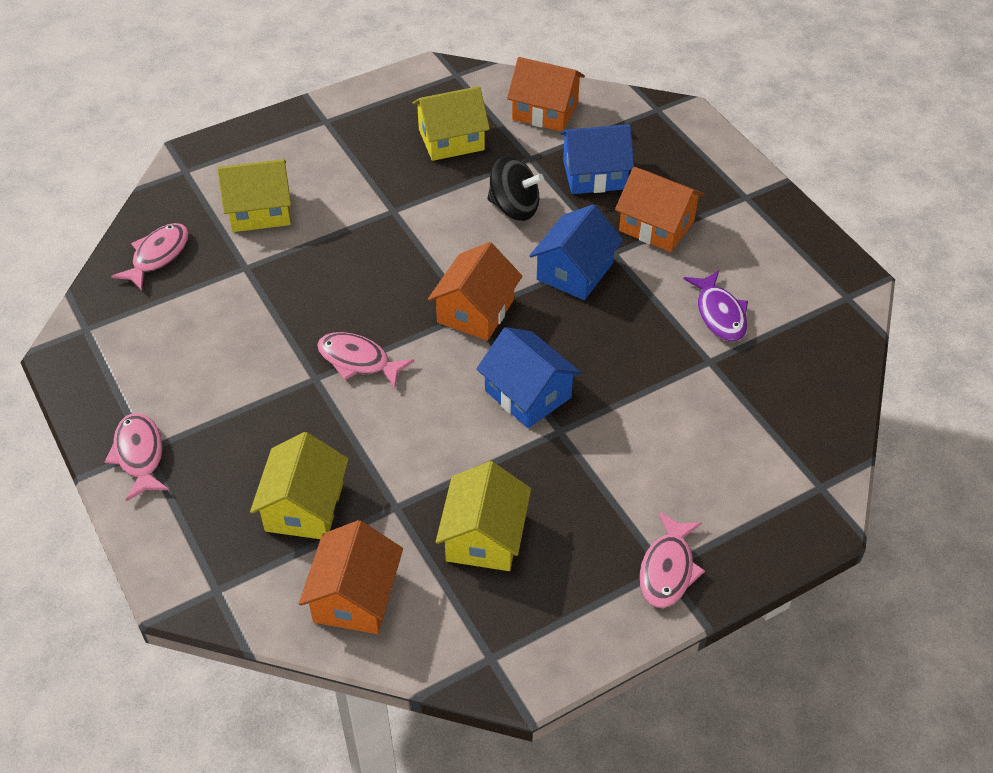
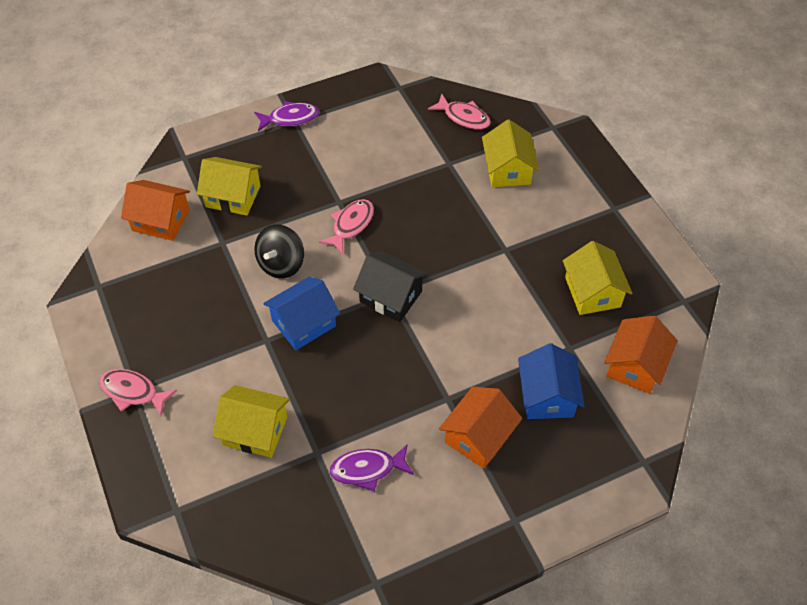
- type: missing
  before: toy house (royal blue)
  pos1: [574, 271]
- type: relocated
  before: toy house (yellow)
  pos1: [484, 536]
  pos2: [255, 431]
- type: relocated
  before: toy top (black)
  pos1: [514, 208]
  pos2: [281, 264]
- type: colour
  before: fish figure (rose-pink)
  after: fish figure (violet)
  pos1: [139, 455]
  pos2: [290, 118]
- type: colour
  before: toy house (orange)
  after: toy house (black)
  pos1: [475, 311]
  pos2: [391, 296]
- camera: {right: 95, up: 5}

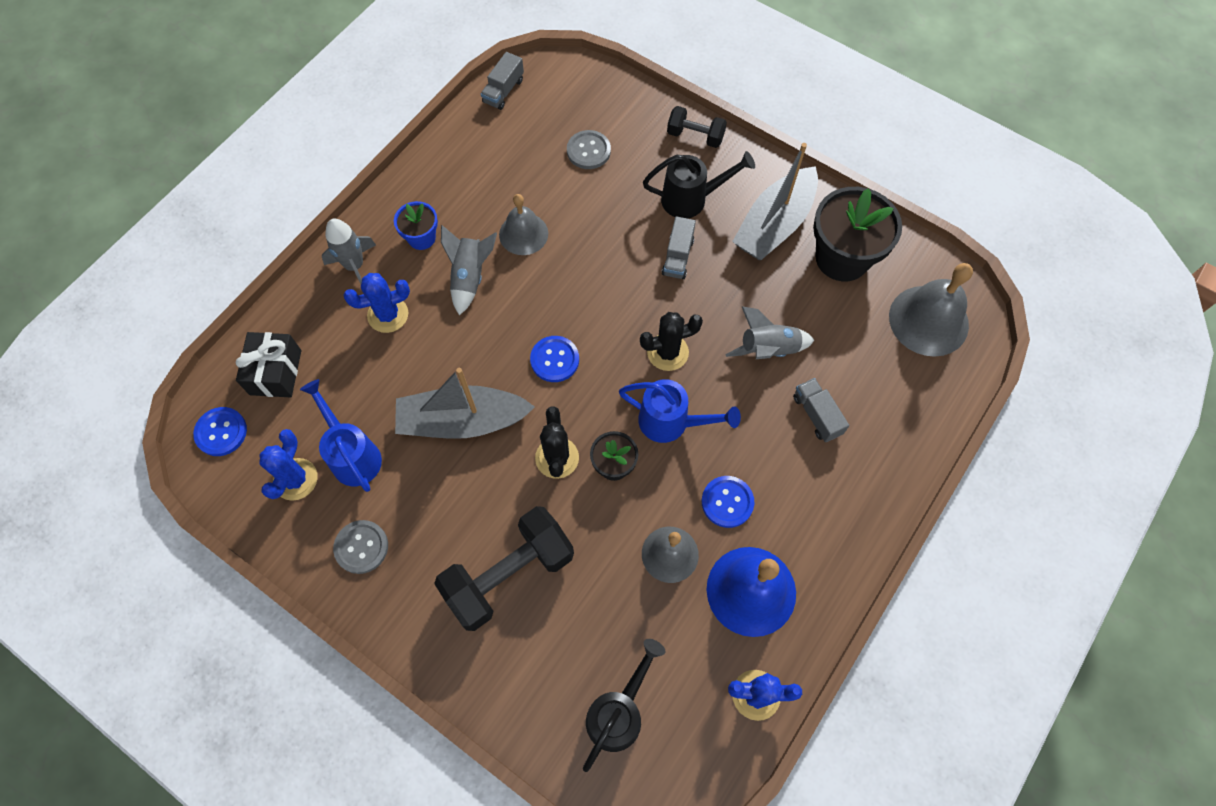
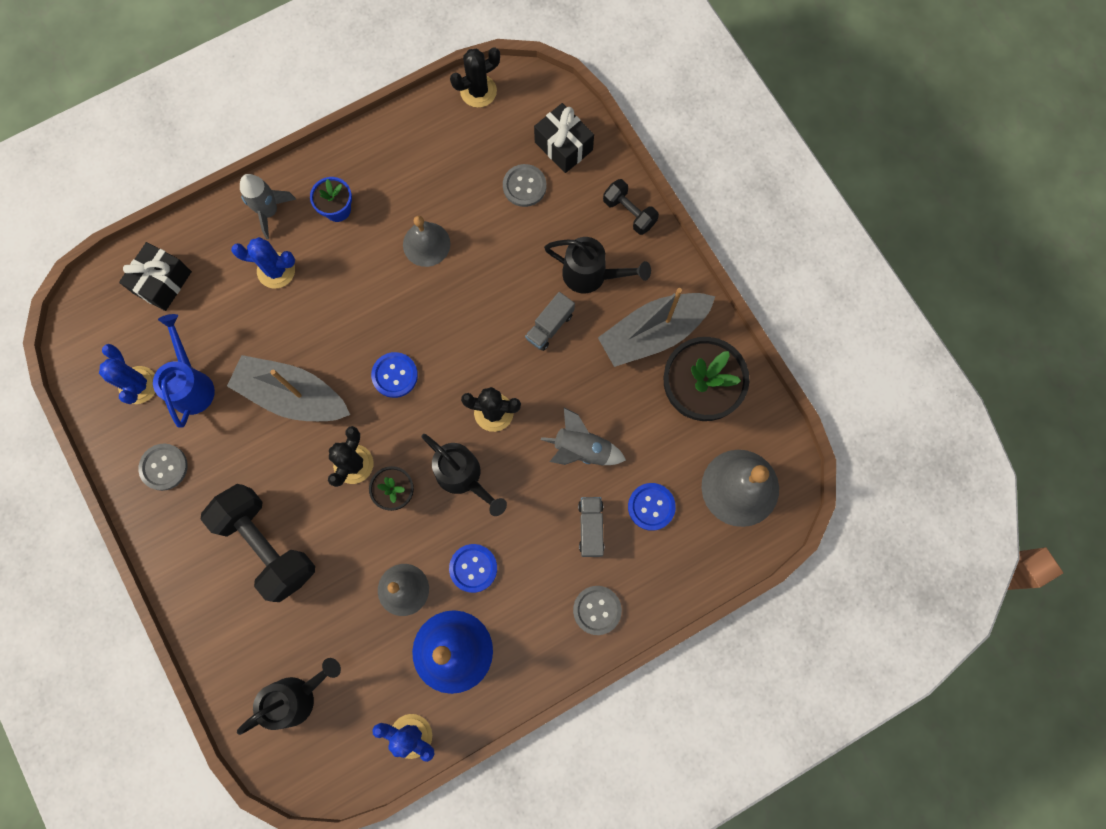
- type: missing
  before: toy rocket (grey)
  pos1: [469, 277]
- type: appeared
  after: wrapped gift (black)
  pos2: [563, 146]
- type: appeared
  after: button (grey)
  pos2: [597, 610]
- type: relocated
  before: button (royal blue)
  pos1: [221, 432]
  pos2: [651, 507]
- type: exchanged
  before: lorry (grey)
  after: saguaro cactus (black)
  pos1: [503, 91]
  pos2: [478, 91]
- type: colour
  before: watering pot (royal blue)
  after: watering pot (black)
  pos1: [671, 422]
  pos2: [463, 477]
- type: spun
  before: saguaro cactus (royal blue)
  pos1: [295, 479]
  pos2: [138, 385]
  turn: -60
- type: spun
  before: free weight (black)
  pos1: [509, 575]
  pos2: [267, 545]
  turn: 60
- camera: {right: 25, up: 10}

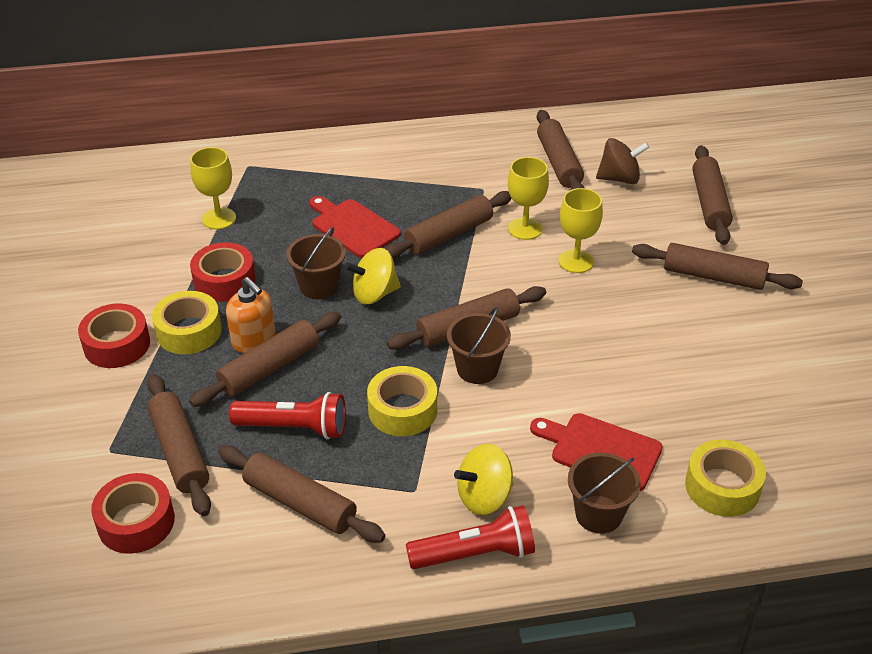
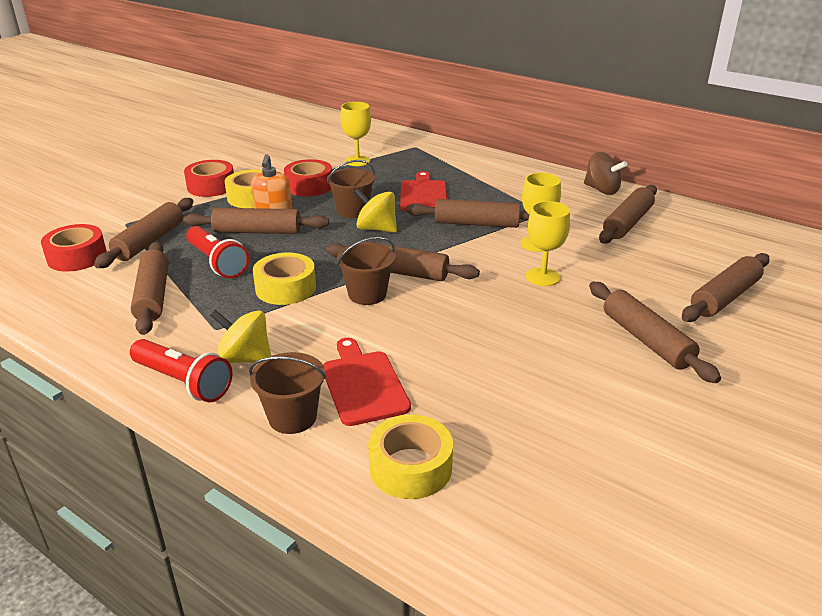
- type: relocated
  before: toy top (russet)
  pos1: [619, 178]
  pos2: [601, 190]
- camera: {right: 45, up: -10}

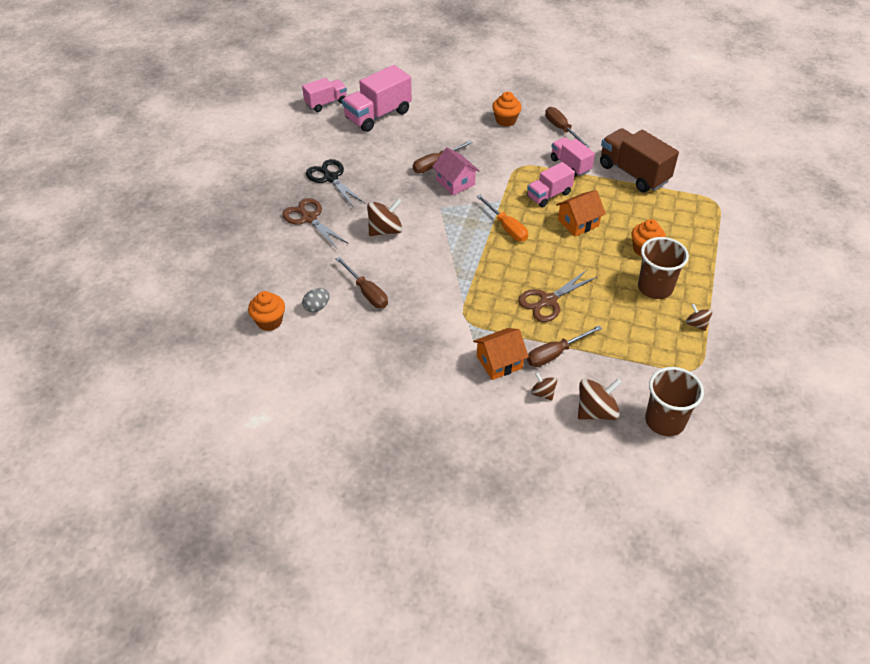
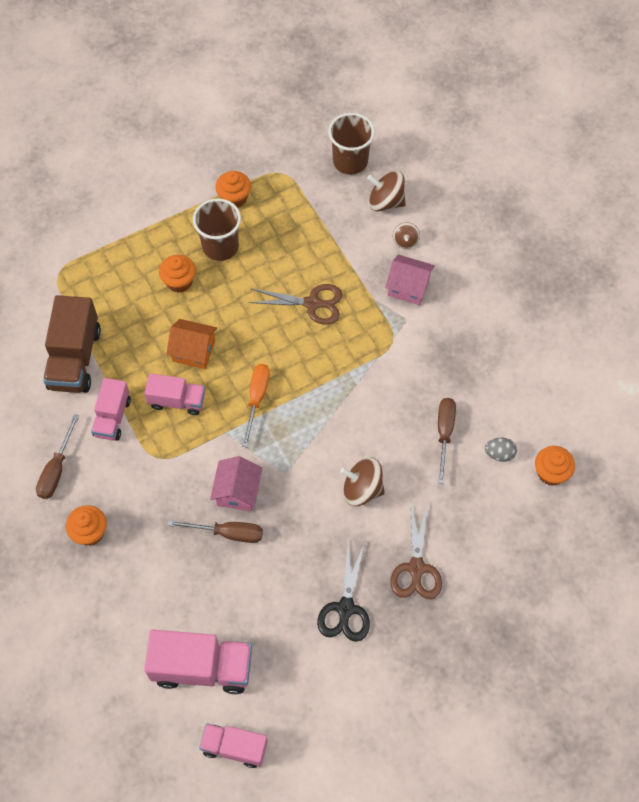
- type: missing
  before: hand screwdriver (russet)
  pos1: [555, 354]
- type: exchanged
  before: toy top (russet)
  after: muffin (orange)
  pos1: [696, 324]
  pos2: [234, 198]
- type: colour
  before: toy house (orange)
  after: toy house (rose-pink)
  pos1: [499, 362]
  pos2: [408, 287]
- camera: {right: -135, up: 15}

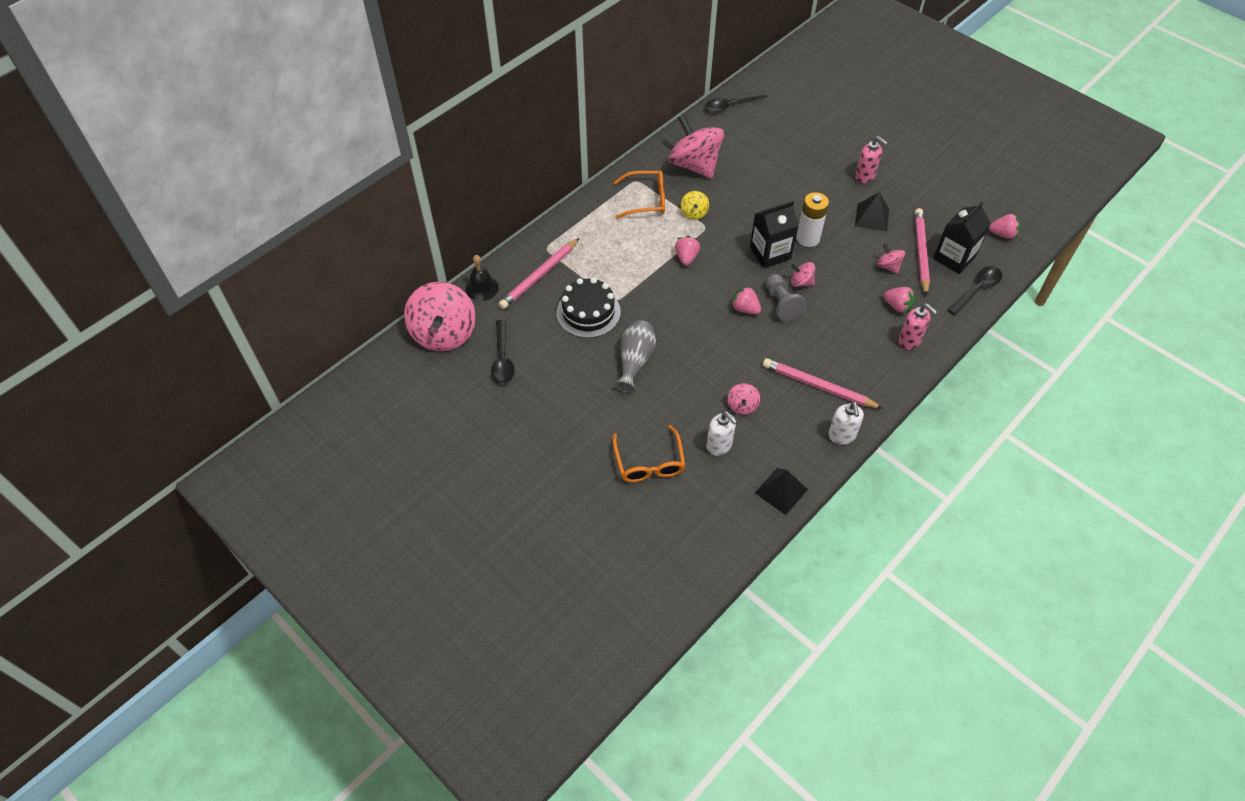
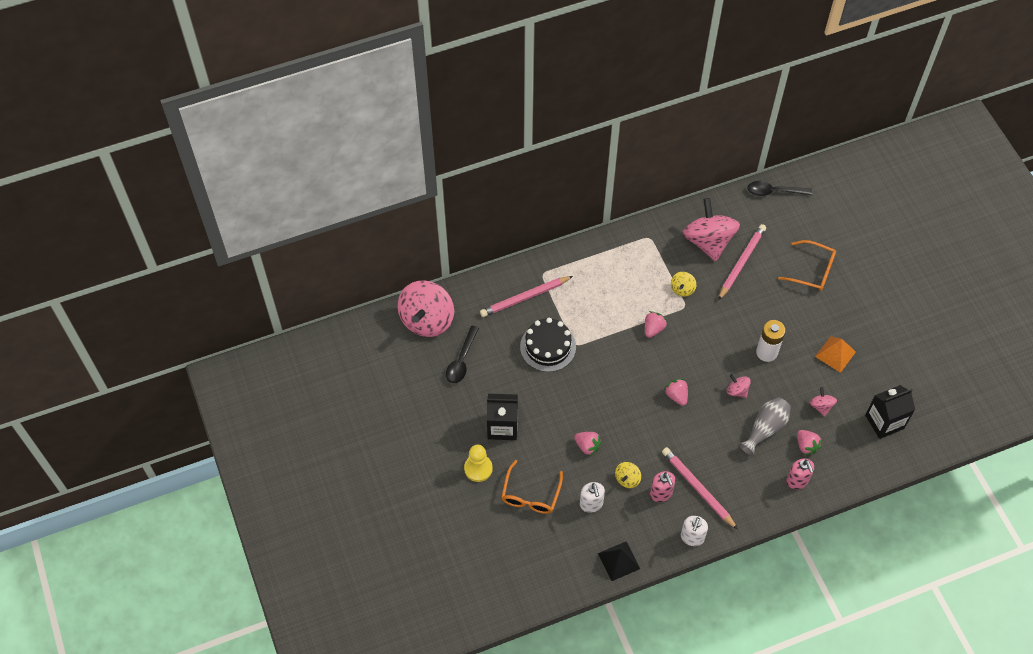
- type: missing
  before: hand bell (black)
  pos1: [482, 288]
- type: missing
  before: pawn (grey)
  pos1: [781, 304]
- type: missing
  before: tablespoon (black)
  pos1: [976, 289]
- type: appeared
  after: pawn (yellow)
  pos2: [478, 468]
- type: relocated
  before: eyeglasses (orange)
  pos1: [645, 200]
  pos2: [812, 270]
- type: relocated
  before: vase (grey)
  pos1: [635, 361]
  pos2: [765, 429]
- type: relocated
  before: carton (black)
  pos1: [770, 253]
  pos2: [502, 426]
- type: relocated
  before: pump bottle (rose-pink)
  pos1: [865, 176]
  pos2: [661, 494]
- type: relocated
  before: pencil (rose-pink)
  pos1: [920, 252]
  pos2: [741, 262]
- type: relocated
  before: toy strawberry (rose-pink)
  pos1: [1002, 234]
  pos2: [587, 446]
- type: colour
  before: toy top (rose-pink)
  after: toy top (yellow)
  pos1: [742, 406]
  pos2: [627, 479]
- type: colour
  before: solid pyramid (black)
  after: solid pyramid (orange)
  pos1: [872, 217]
  pos2: [835, 354]
- camera: {right: 25, up: 5}

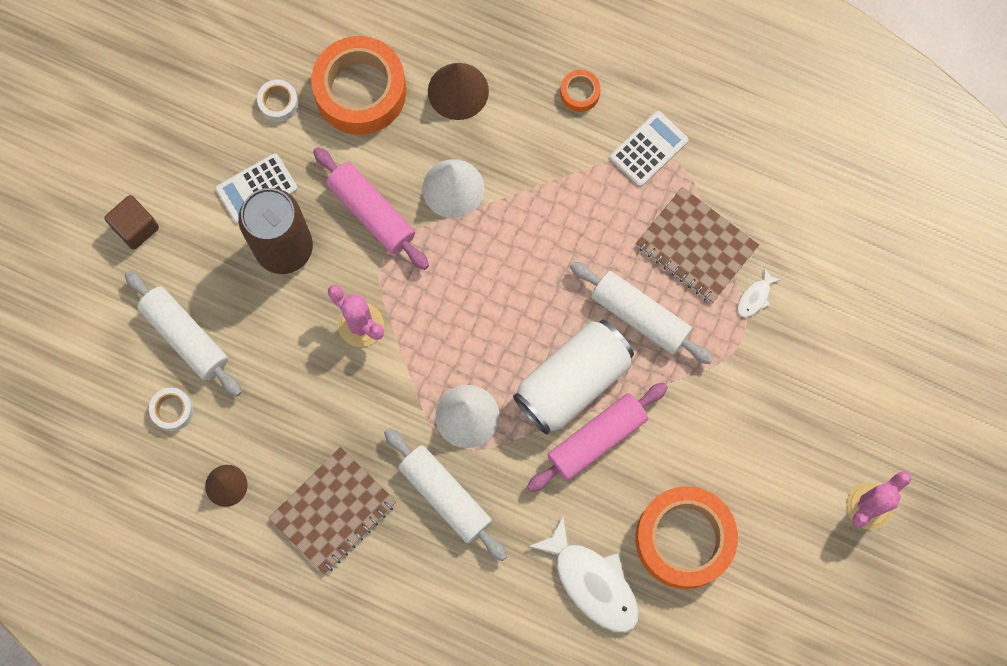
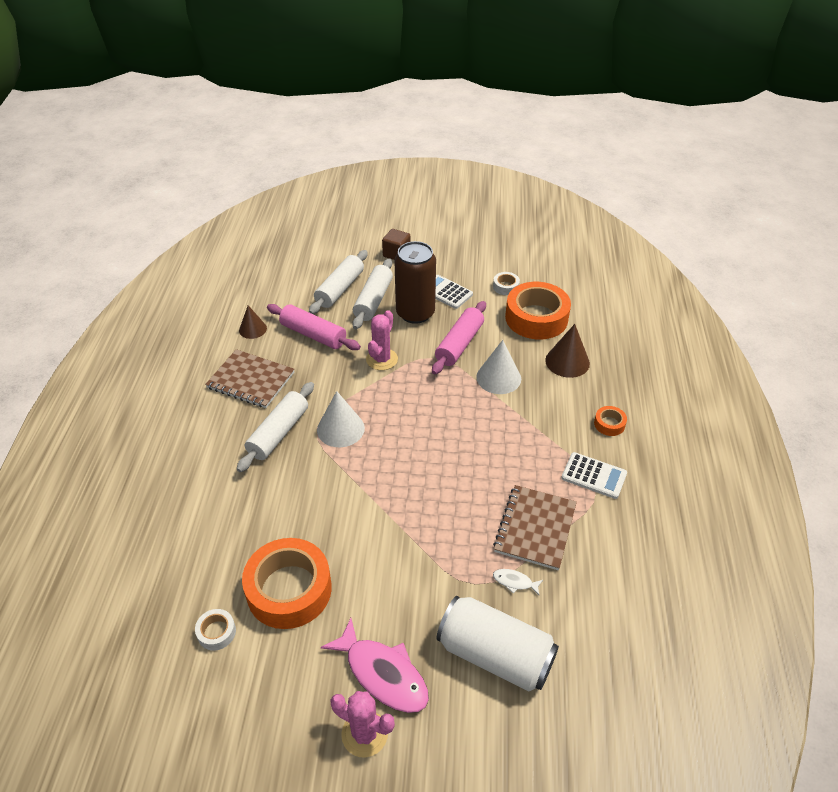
- type: missing
  before: fish figure (pure white)
  pos1: [592, 582]
- type: appeared
  after: fish figure (rose-pink)
  pos2: [383, 674]
- type: relocated
  before: roll of tape (pure white)
  pos1: [172, 410]
  pos2: [216, 632]
- type: relocated
  before: tin (pure white)
  pos1: [572, 382]
  pos2: [495, 655]
- type: relocated
  before: rolling pin (rose-pink)
  pos1: [596, 439]
  pos2: [313, 335]
- type: relocated
  before: rolling pin (pure white)
  pos1: [639, 316]
  pos2: [373, 300]
- camera: {right: 70, up: -30}

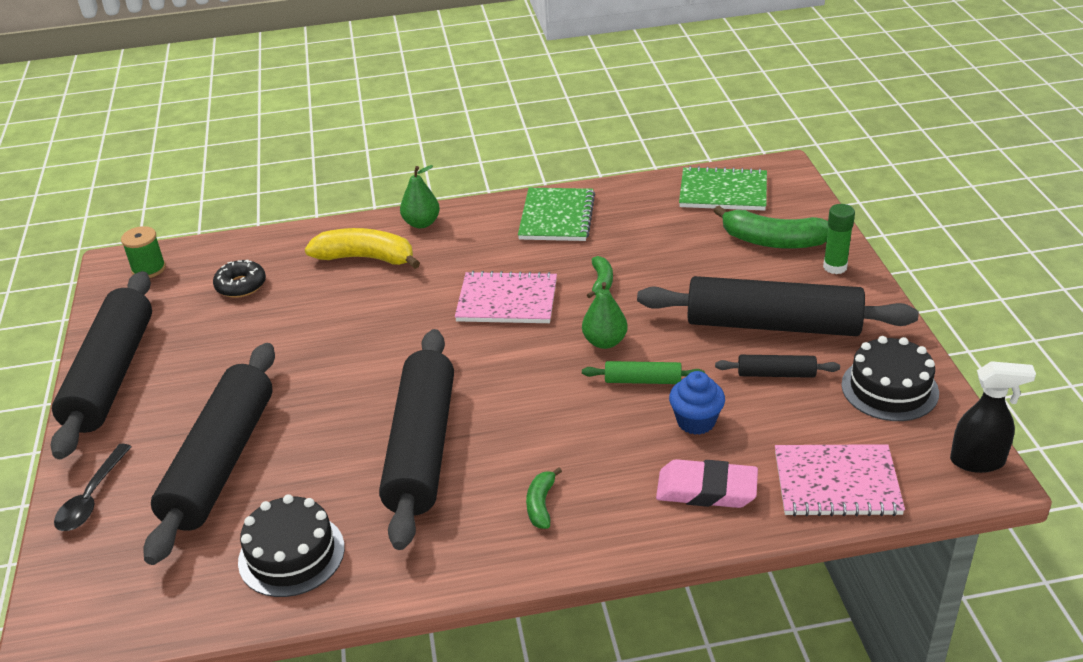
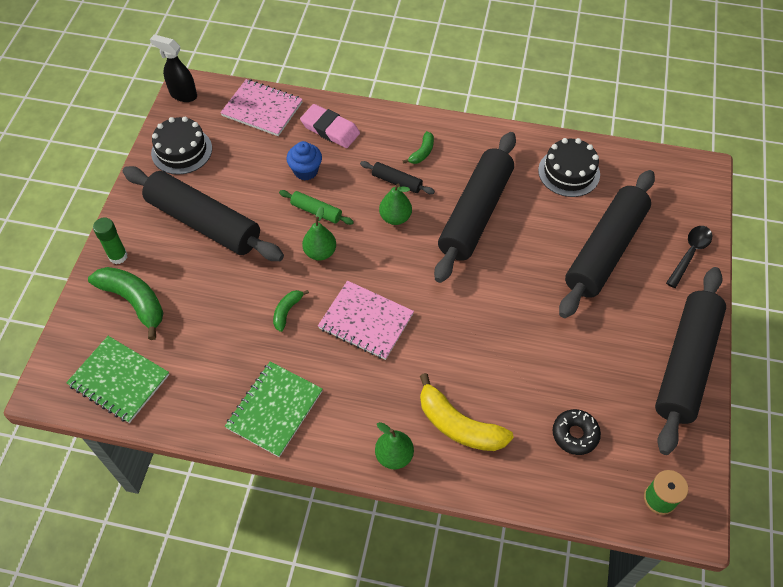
- type: appeared
  after: toy pear (green)
  pos2: [395, 217]
- type: relocated
  before: rolling pin (black)
  pos1: [776, 374]
  pos2: [397, 182]
- camera: {right: -160, up: 20}

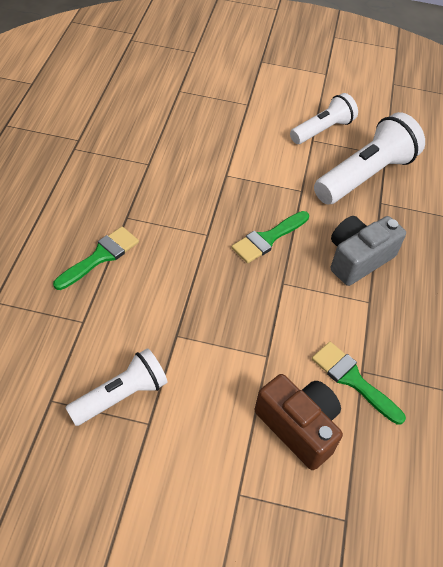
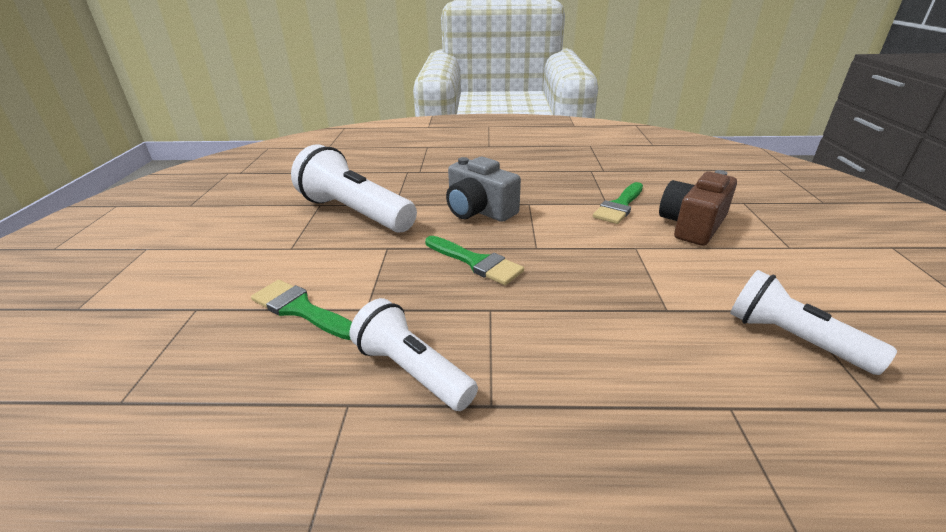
- type: relocated
  before: paintbrush (green)
  pos1: [100, 256]
  pos2: [301, 309]
- type: relocated
  before: flashlight (pure white)
  pos1: [322, 130]
  pos2: [412, 371]
- camera: {right: -95, up: -20}

